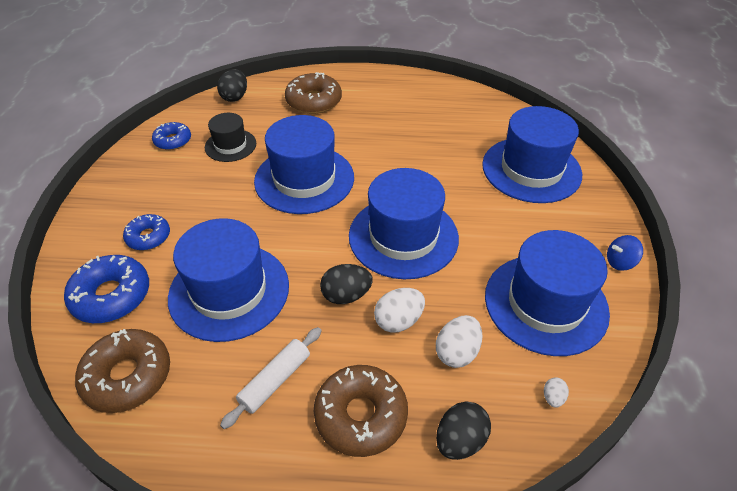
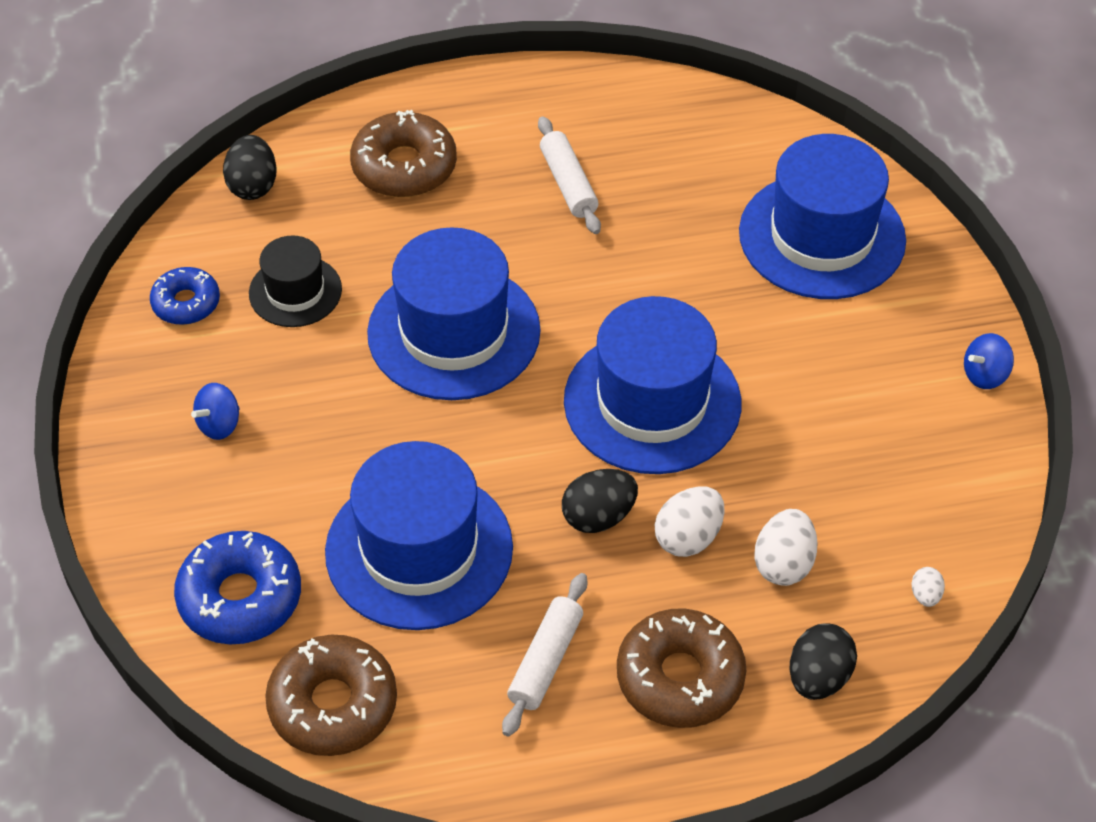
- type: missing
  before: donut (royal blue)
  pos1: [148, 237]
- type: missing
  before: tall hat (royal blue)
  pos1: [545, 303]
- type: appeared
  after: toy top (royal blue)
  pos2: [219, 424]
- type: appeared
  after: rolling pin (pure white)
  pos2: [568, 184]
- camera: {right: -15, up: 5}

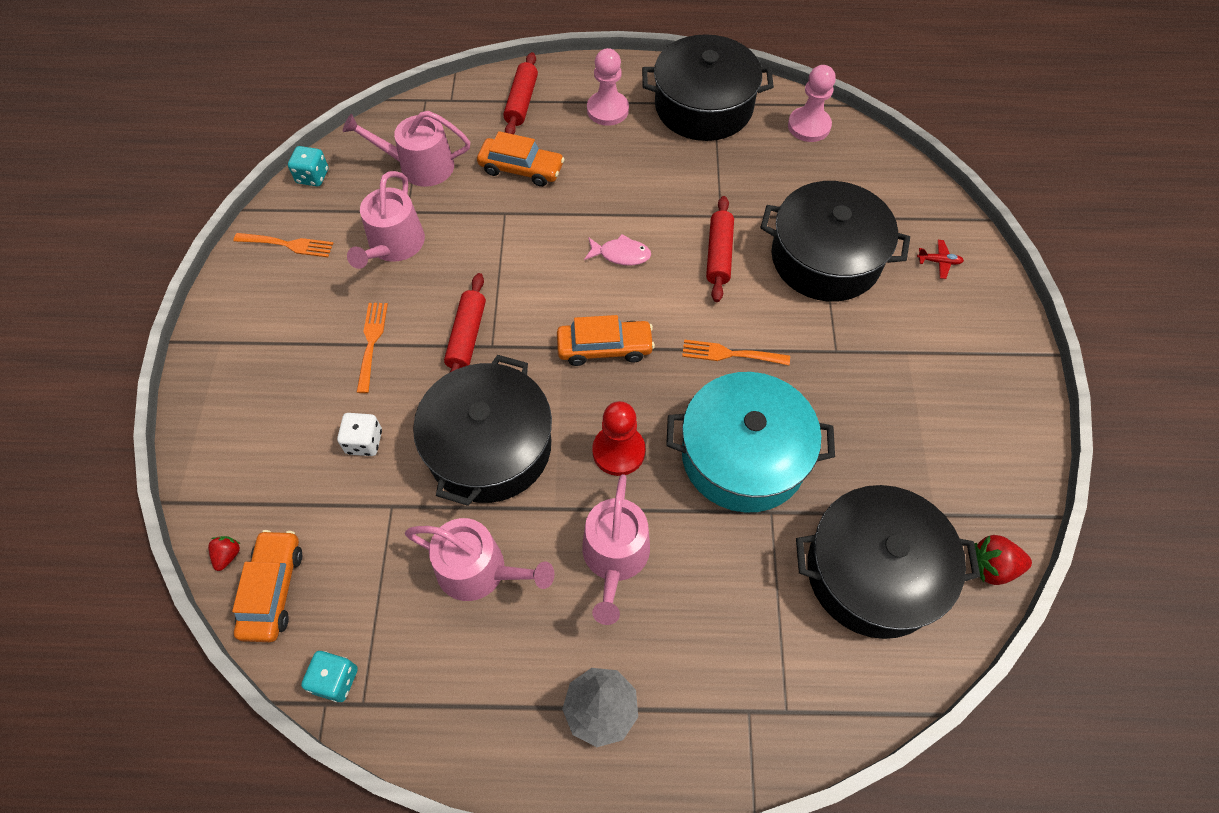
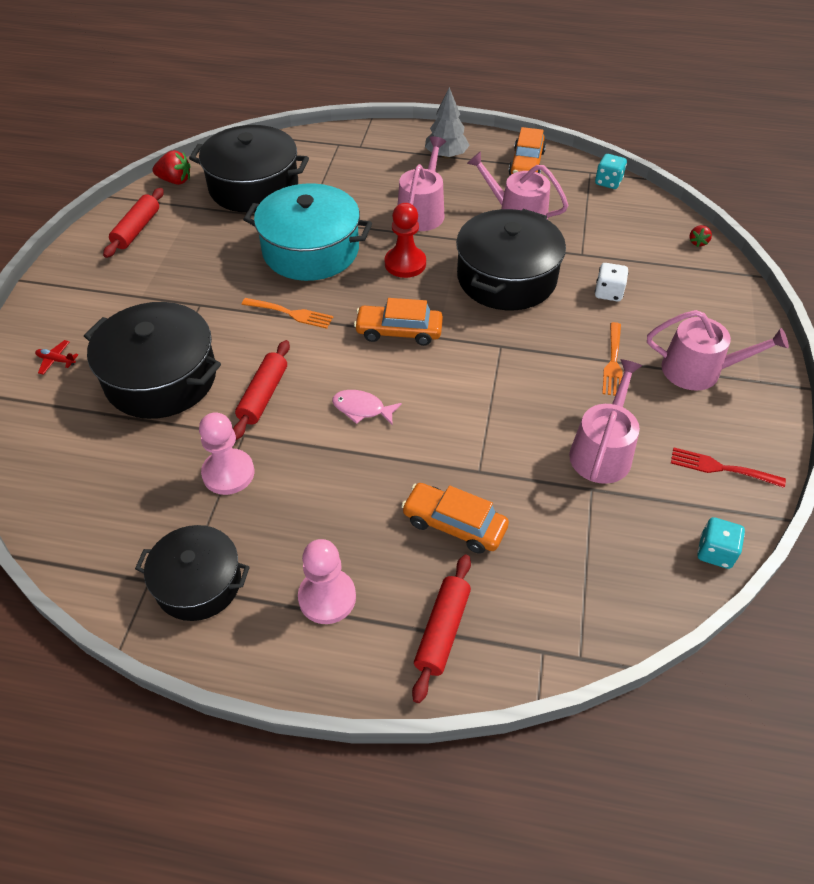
- type: relocated
  before: automobile (orange)
  pos1: [273, 590]
  pos2: [526, 164]
- type: relocated
  before: watering pot (rose-pink)
  pos1: [419, 166]
  pos2: [699, 370]
- type: relocated
  before: rolling pin (crimson)
  pos1: [467, 336]
  pos2: [137, 229]
- type: relocated
  before: pawn (rose-pink)
  pos1: [809, 126]
  pos2: [228, 473]
- type: colour
  before: table fork (orange)
  after: table fork (crimson)
  pos1: [288, 245]
  pos2: [721, 468]
- type: size
  before: pot (black)
  pos1: [703, 106]
  pos2: [198, 583]
  scale: 0.64
- camera: {right: -170, up: -10}

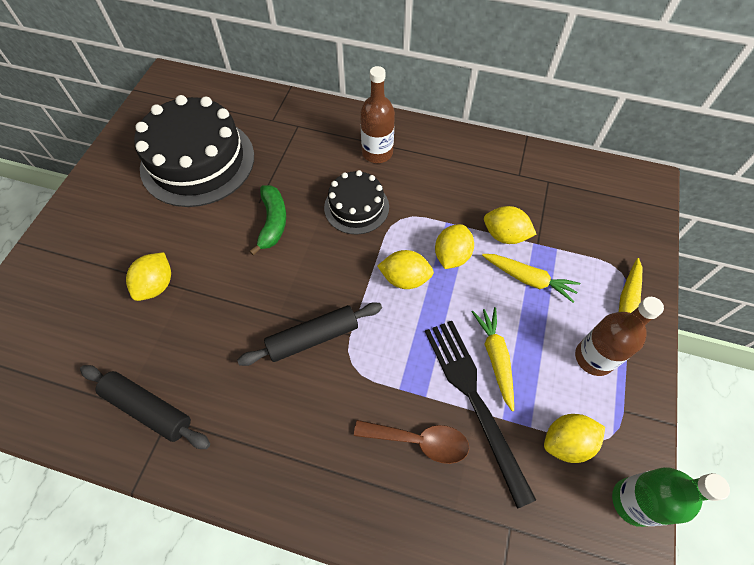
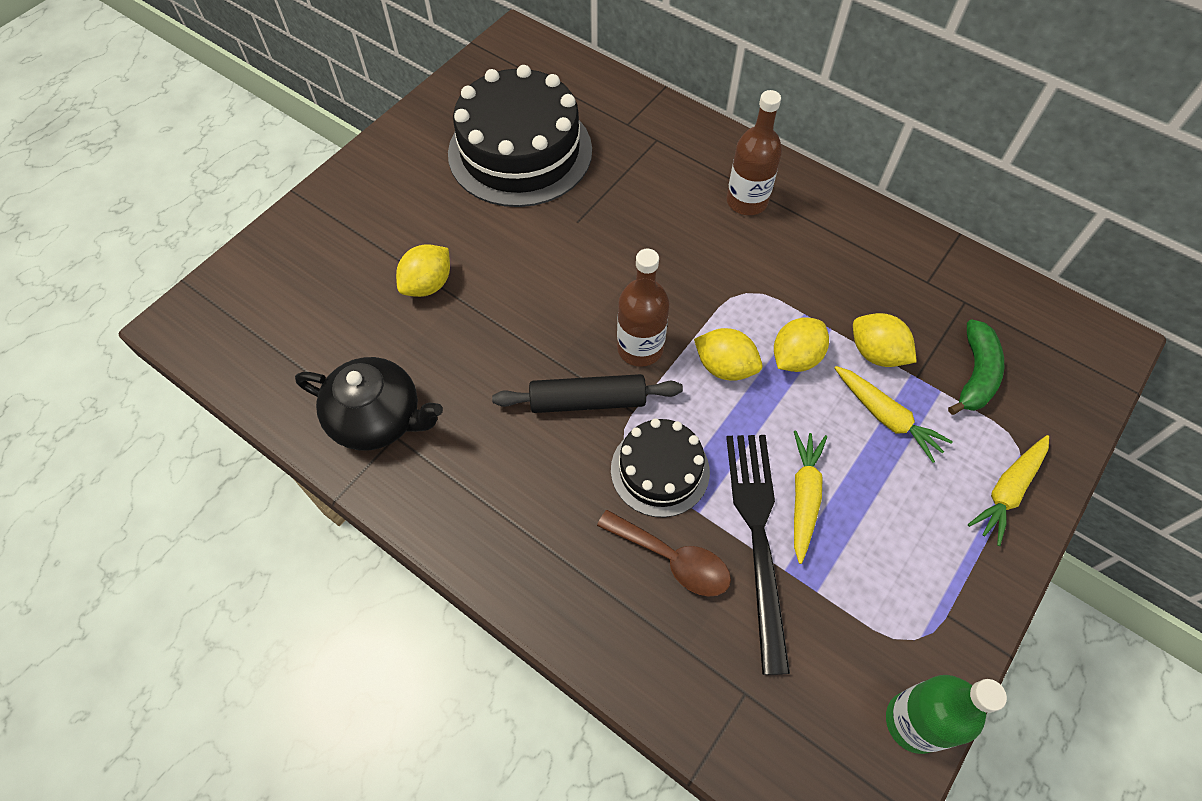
- type: missing
  before: toy lemon (yellow)
  pos1: [566, 442]
- type: relocated
  before: banana fruit (green)
  pos1: [273, 222]
  pos2: [975, 374]
- type: relocated
  before: gateau (black)
  pos1: [356, 207]
  pos2: [660, 470]
- type: relocated
  before: bottle (russet)
  pos1: [594, 358]
  pos2: [640, 348]
- type: exchanged
  before: rolling pin (black)
  after: tea pot (black)
  pos1: [148, 409]
  pos2: [378, 418]
- camera: {right: 20, up: 0}

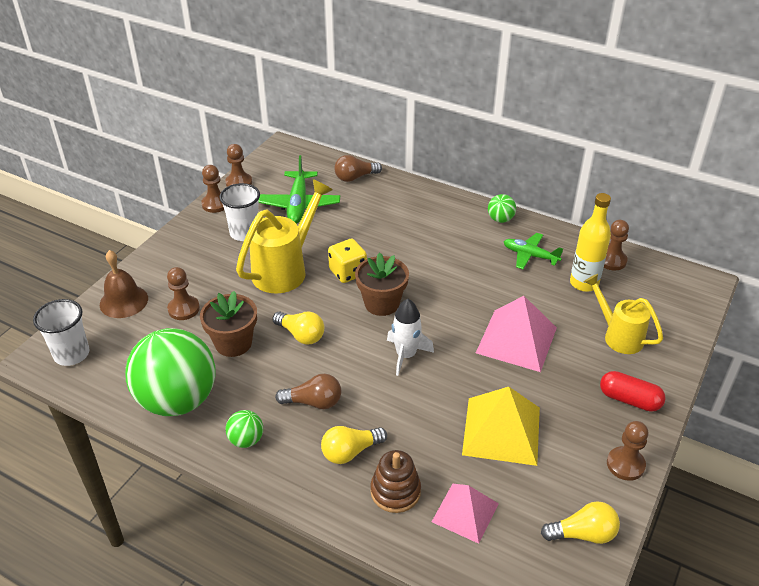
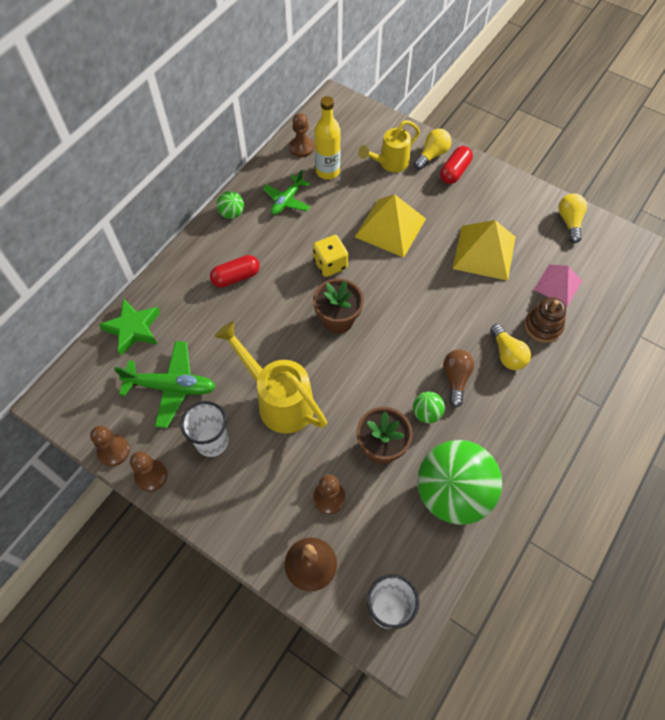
- type: missing
  before: toy rocket (pure white)
  pos1: [406, 355]
- type: missing
  before: pawn (russet)
  pos1: [625, 464]
- type: appeared
  after: capsule (crimson)
  pos2: [236, 277]
- type: relocated
  before: sphere (green)
  pos1: [246, 440]
  pos2: [426, 413]
- type: relocated
  before: bulb (yellow)
  pos1: [301, 335]
  pos2: [432, 155]
- type: relocated
  before: die (yellow)
  pos1: [348, 272]
  pos2: [330, 264]
- type: exchanged
  before: bulb (russet)
  after: five-pointed star (green)
  pos1: [355, 177]
  pos2: [133, 329]
- type: colour
  before: solid pyramid (rose-pink)
  after: solid pyramid (yellow)
  pos1: [516, 340]
  pos2: [390, 227]
- camera: {right: -85, up: 20}

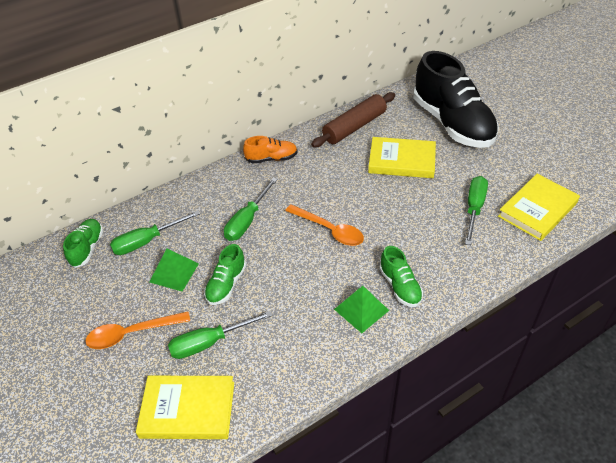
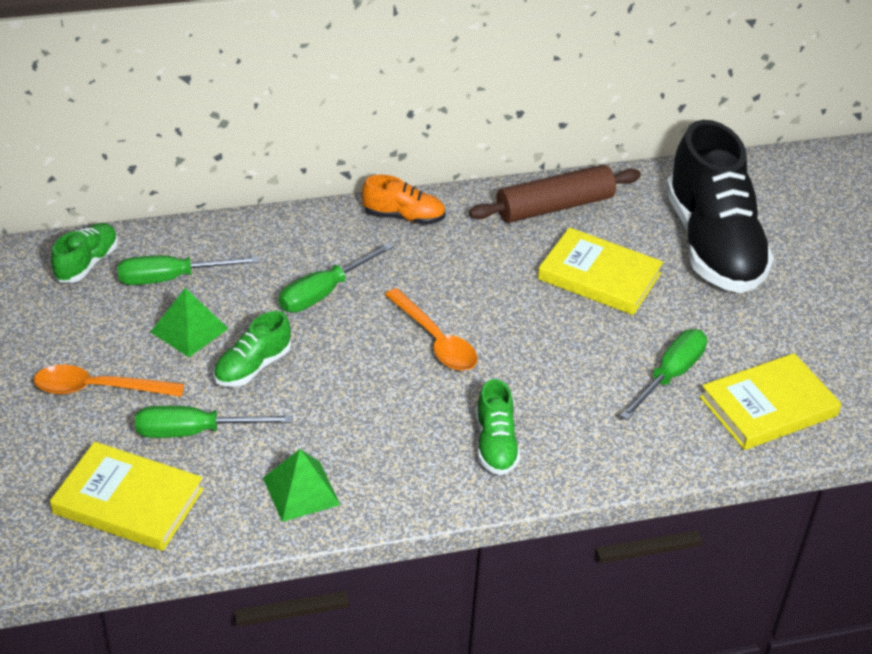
- type: relocated
  before: solid pyramid (green)
  pos1: [361, 309]
  pos2: [301, 491]
- camera: {right: 15, up: -5}

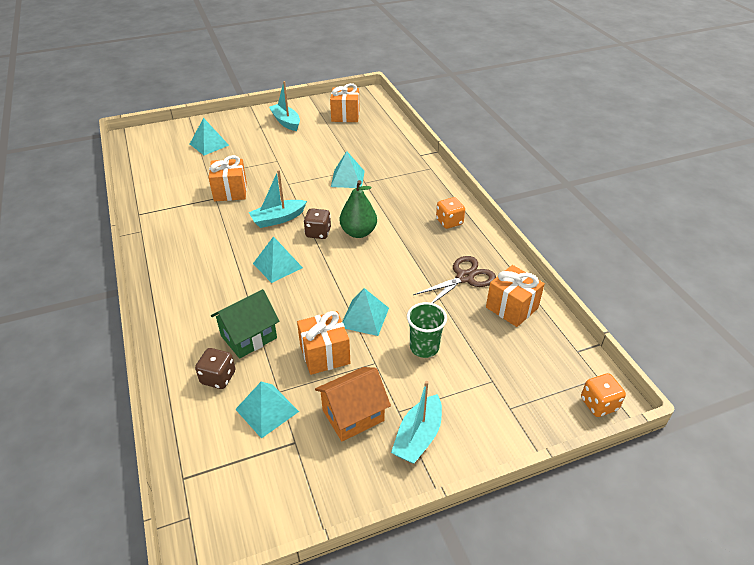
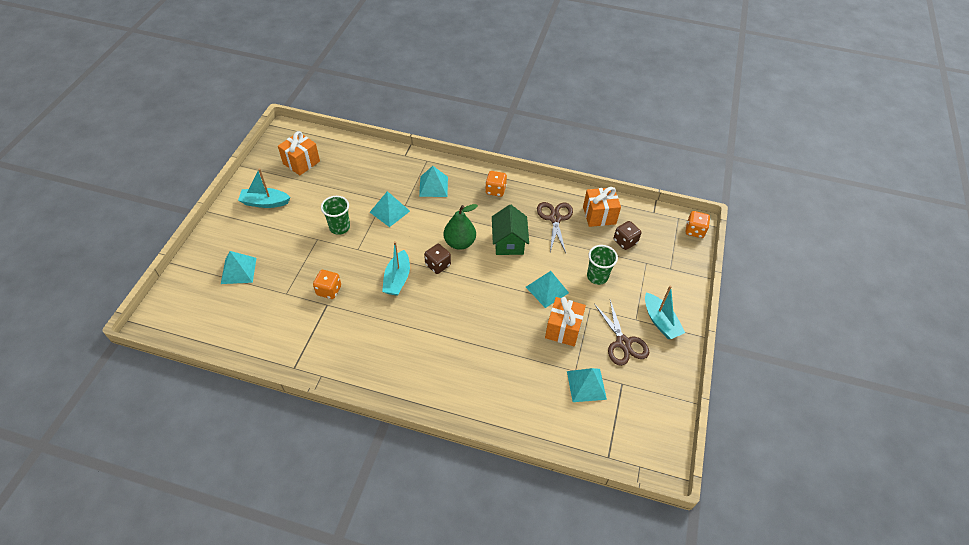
- type: appeared
  after: beaker (green)
  pos2: [339, 227]
- type: relocated
  before: die (russet)
  pos1: [218, 377]
  pos2: [625, 241]
- type: relocated
  before: toy house (green)
  pos1: [249, 337]
  pos2: [509, 242]
- type: relocated
  before: solid pyramid (teal)
  pos1: [277, 265]
  pos2: [433, 186]
- type: exchanged
  before: wrapped gift (orange)
  after: die (orange)
  pos1: [230, 191]
  pos2: [329, 290]
- type: exchanged
  before: toy house (orange)
  after: scissors (russet)
  pos1: [353, 415]
  pos2: [623, 343]
- camera: {right: -55, up: 10}

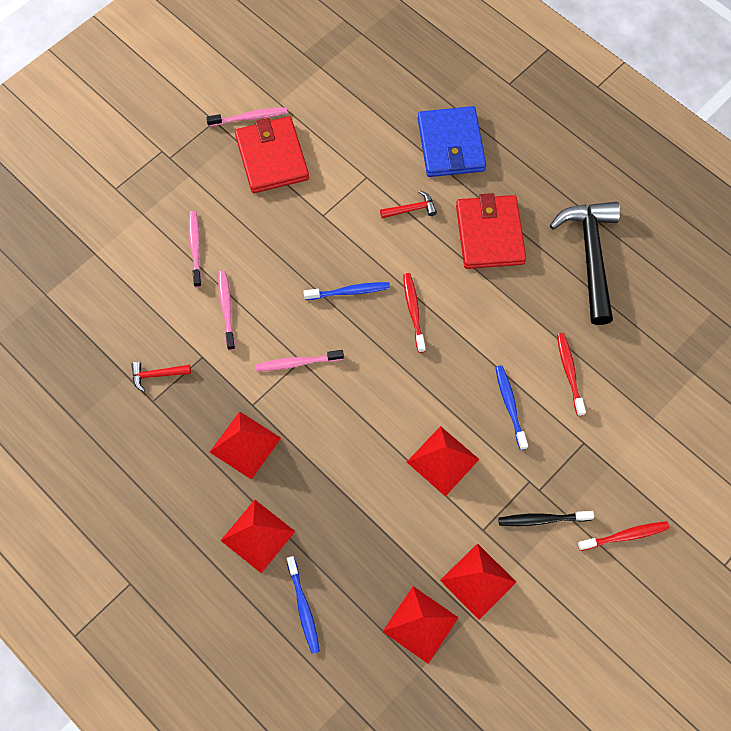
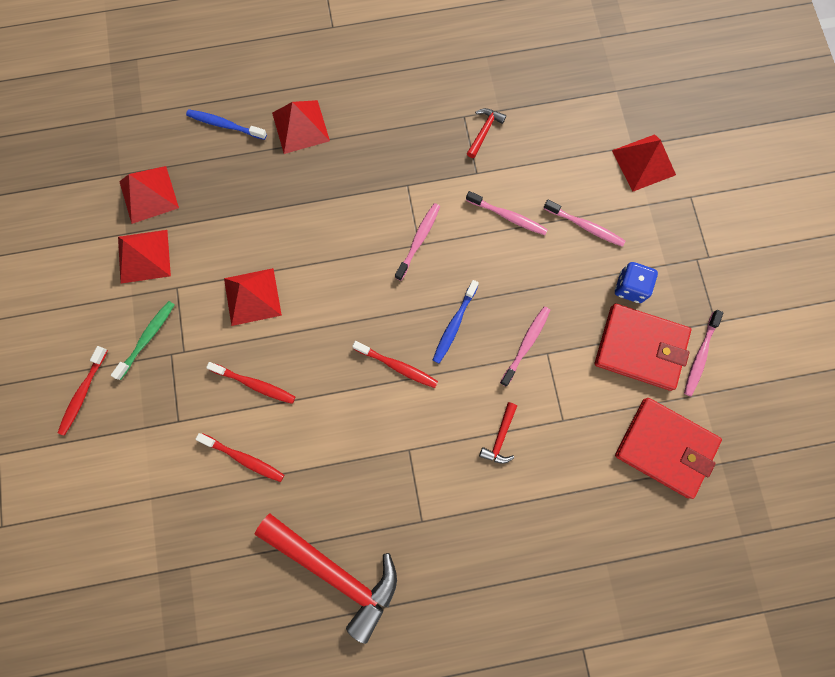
- type: missing
  before: billfold (royal blue)
  pos1: [450, 145]
- type: appeared
  after: dental brush (rose-pink)
  pos2: [526, 344]
- type: appeared
  after: die (royal blue)
  pos2: [630, 287]
- type: relocated
  before: solid pyramid (crimson)
  pos1: [245, 445]
  pos2: [643, 162]
- type: relocated
  before: billfold (crimson)
  pos1: [489, 234]
  pos2: [665, 447]
- type: colour
  before: dental brush (royal blue)
  after: dental brush (crimson)
  pos1: [510, 405]
  pos2: [255, 384]
- type: colour
  before: dental brush (black)
  after: dental brush (green)
  pos1: [542, 519]
  pos2: [147, 338]
- type: colour
  before: claw hammer (black)
  after: claw hammer (crimson)
  pos1: [590, 255]
  pos2: [336, 572]
- camera: {right: 125, up: 10}

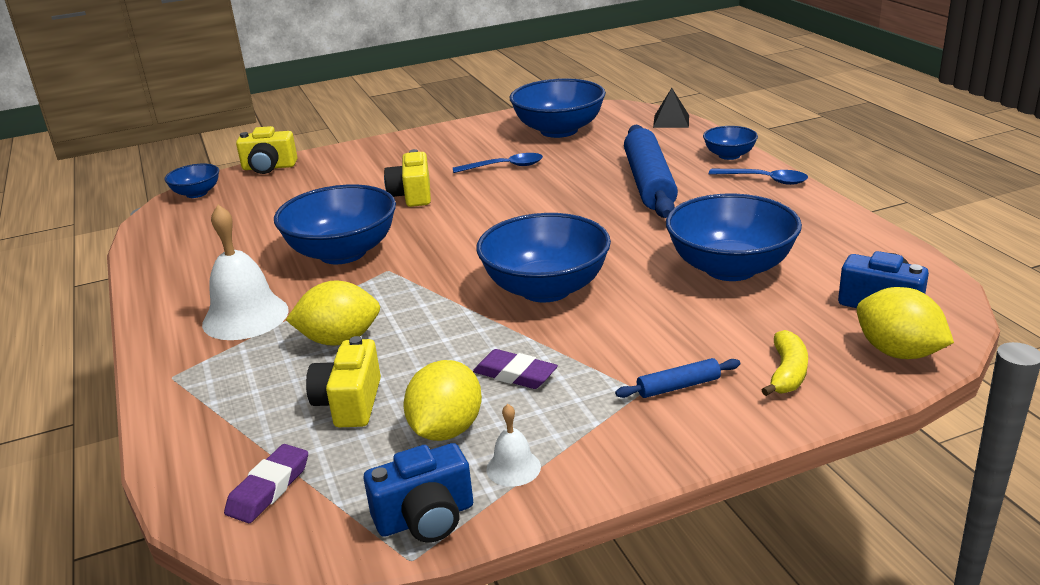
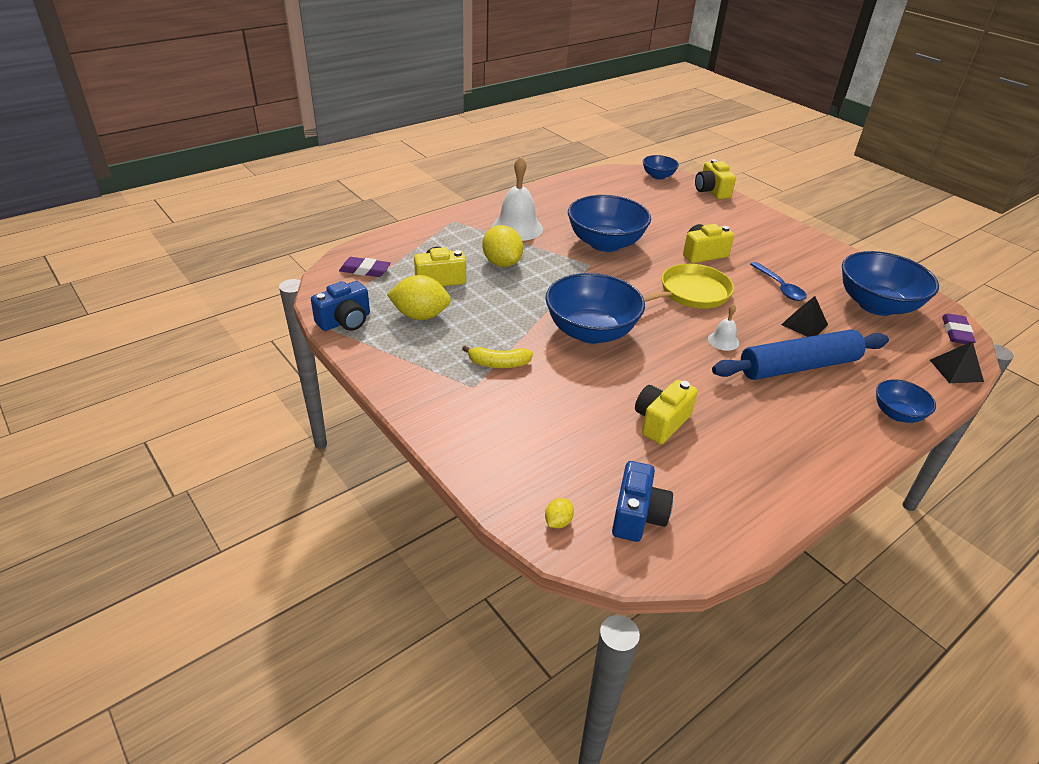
- type: missing
  before: rolling pin (royal blue)
  pos1: [678, 386]
- type: missing
  before: tablespoon (royal blue)
  pos1: [764, 180]
- type: appeared
  after: skillet (yellow)
  pos2: [691, 293]
- type: appeared
  after: solid pyramid (black)
  pos2: [804, 324]
- type: relocated
  before: gum eraser (violet)
  pos1: [515, 374]
  pos2: [956, 332]
- type: relocated
  before: hand bell (pure white)
  pos1: [513, 468]
  pos2: [723, 341]
- type: relocated
  before: banana fruit (yellow)
  pos1: [787, 373]
  pos2: [498, 364]
- type: exchanged
  before: bowl (royal blue)
  after: compact camera (yellow)
  pos1: [730, 268]
  pos2: [661, 422]
- type: spun
  before: compact camera (royal blue)
  pos1: [426, 518]
  pos2: [345, 321]
  turn: -90
- type: size
  before: toy lemon (yellow)
  pos1: [898, 352]
  pos2: [558, 522]
  scale: 0.46
- camera: {right: 70, up: 10}

